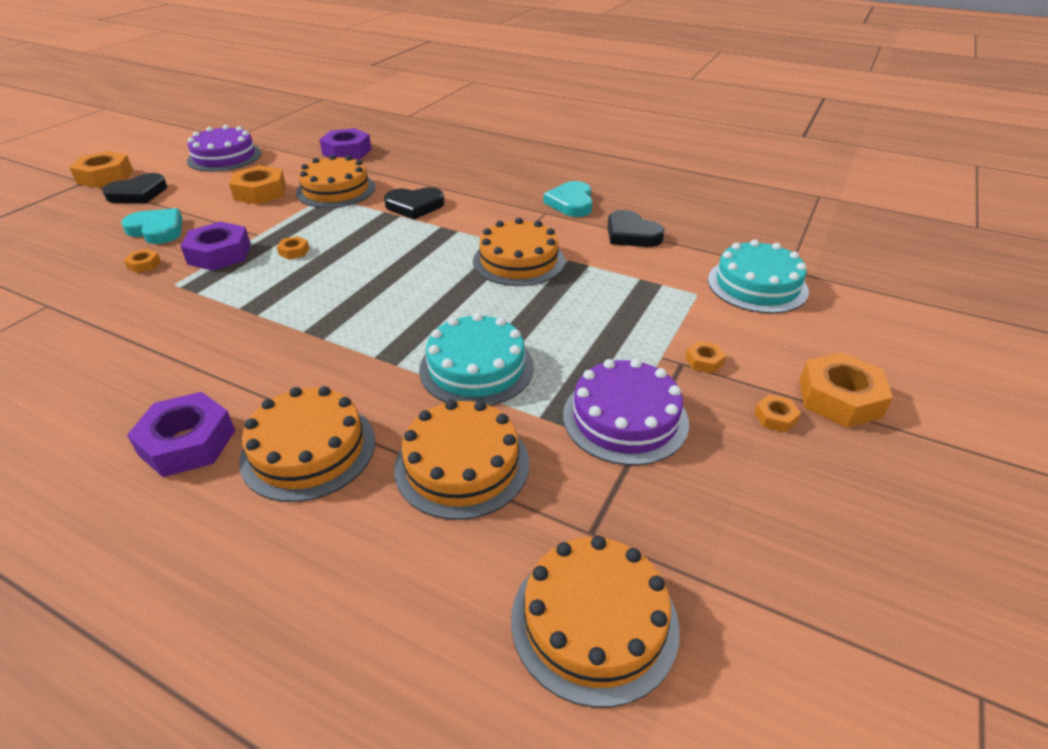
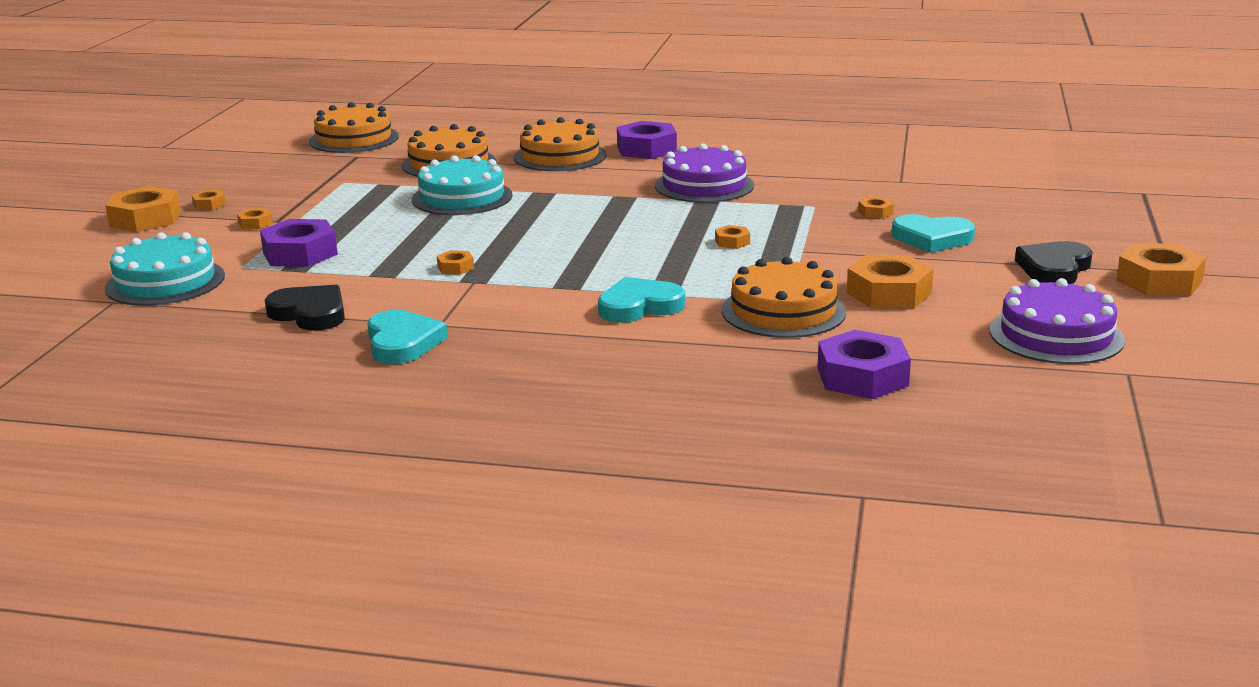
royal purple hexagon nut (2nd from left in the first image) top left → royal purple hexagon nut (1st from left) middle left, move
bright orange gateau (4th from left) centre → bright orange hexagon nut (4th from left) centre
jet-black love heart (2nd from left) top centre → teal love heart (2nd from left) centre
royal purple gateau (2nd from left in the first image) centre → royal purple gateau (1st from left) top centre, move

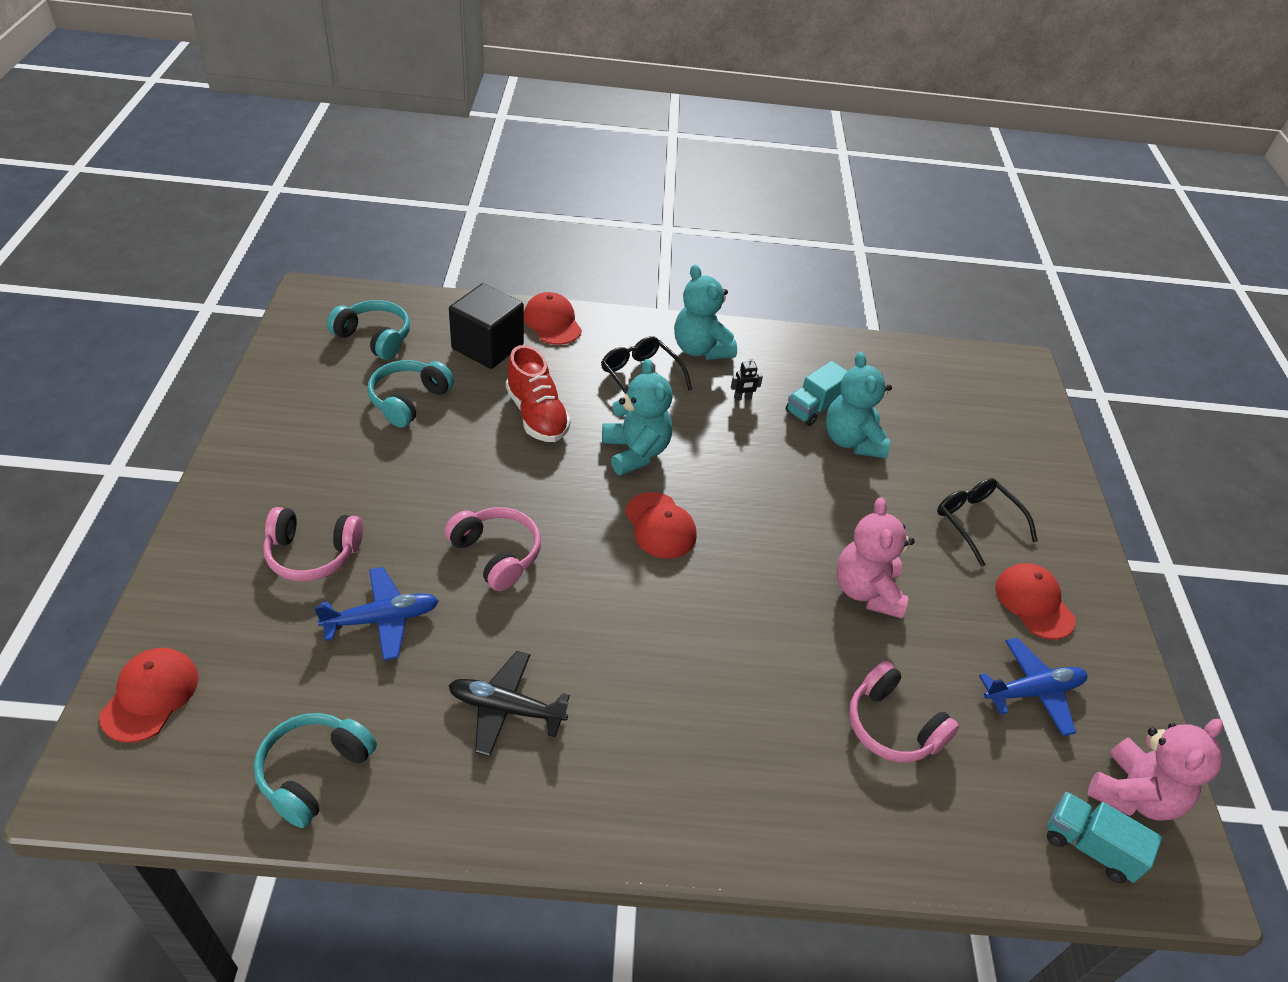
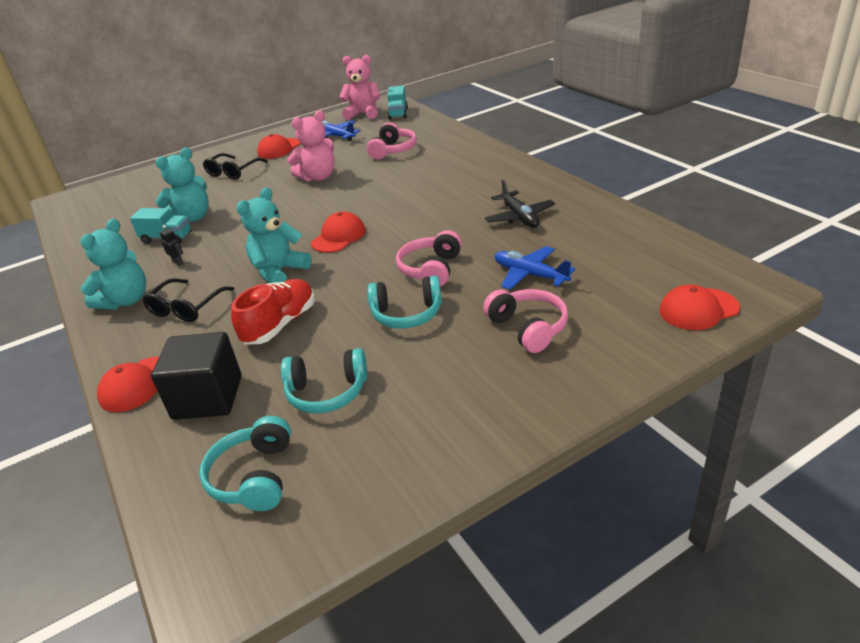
teal headset (1st from left in the first image) bottom left → teal headset (3rd from left) centre, move

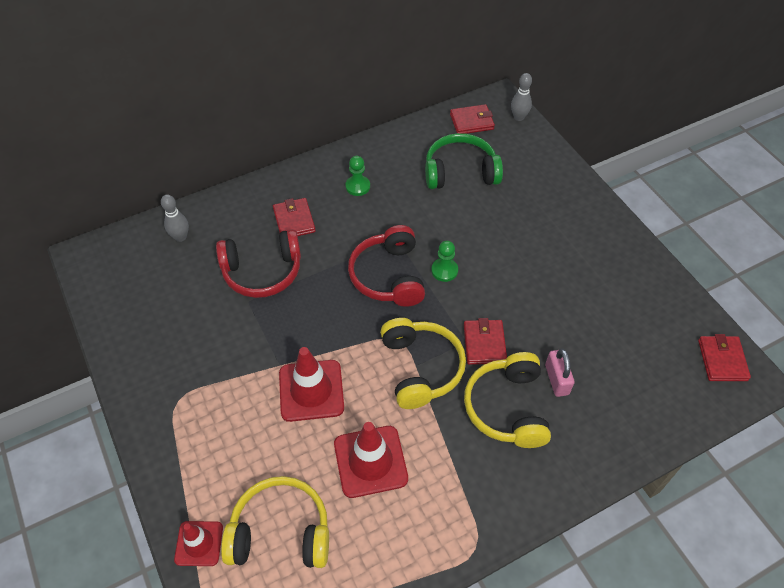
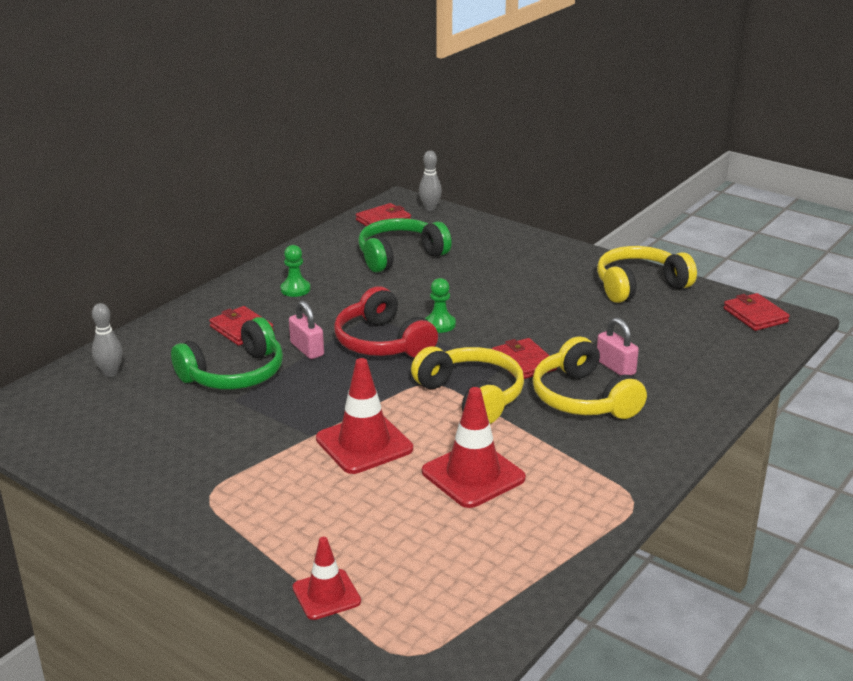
scarlet headset (1st from left) middle left → emerald headset (1st from left) middle left
- → rose-pink padlock (1st from left) centre
bright yellow headset (1st from left in the first image) bottom centre → bright yellow headset (3rd from left) middle right, move

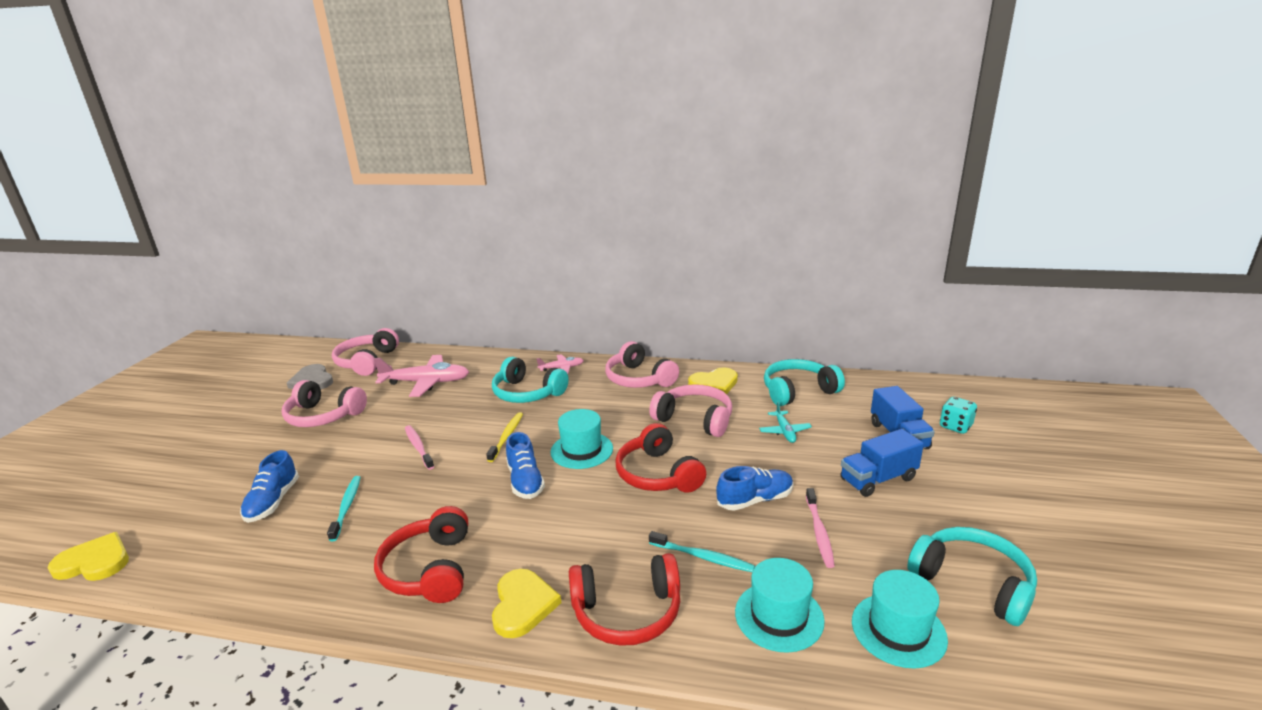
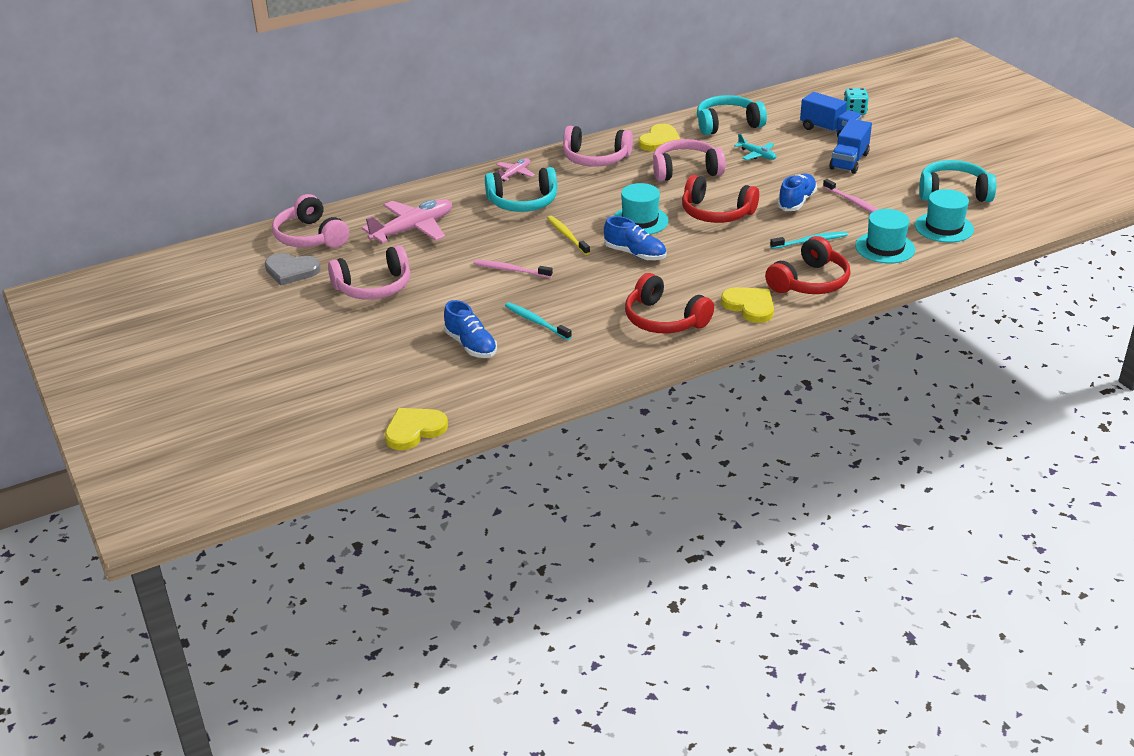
teal headset (2nd from left) centre → teal headset (2nd from left) top centre, 45 degrees clockwise

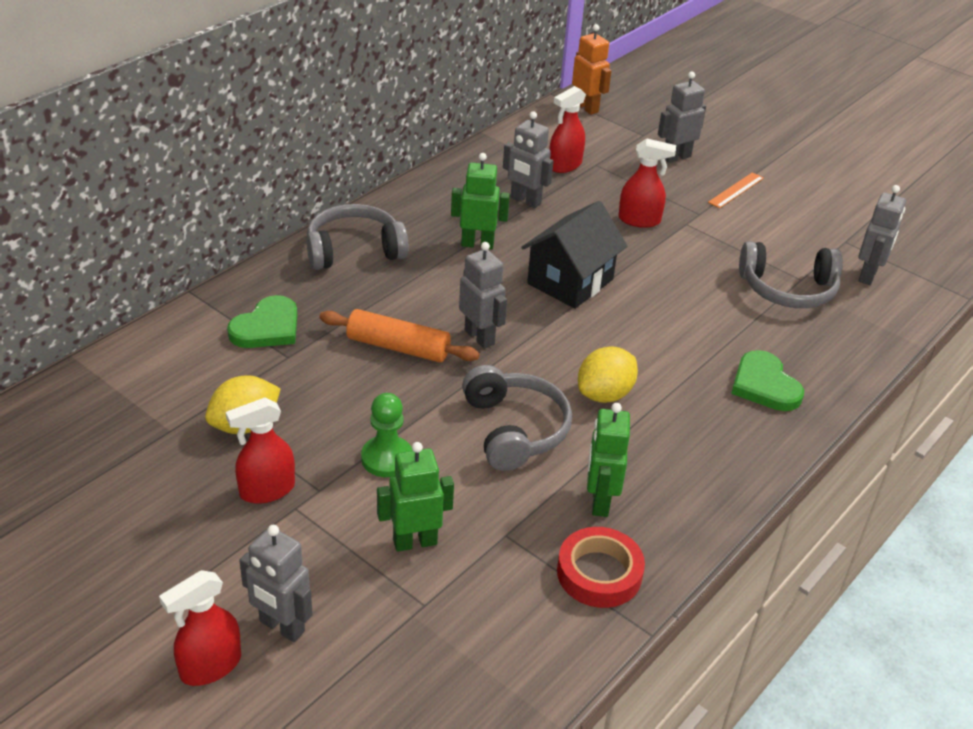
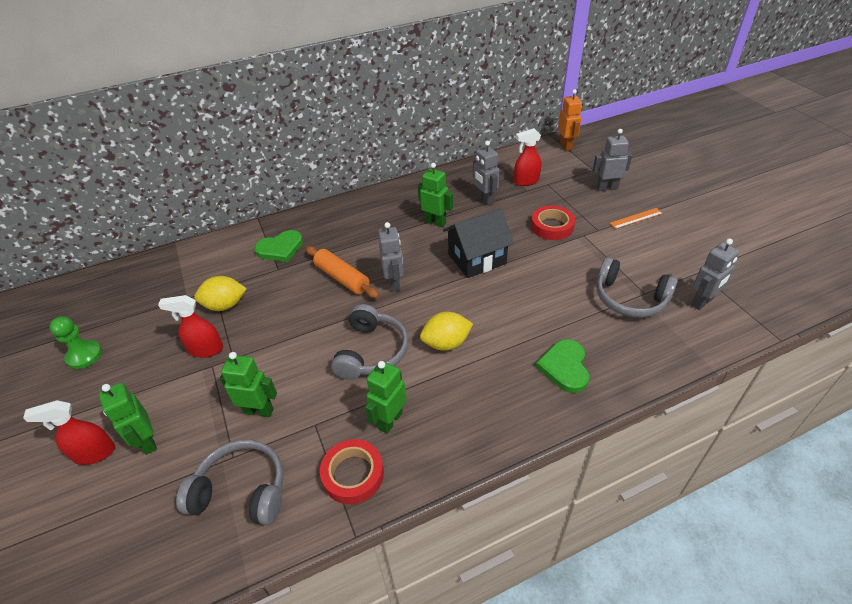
emerald pawn centre → emerald pawn middle left, move
grey toy robot (1st from left) bottom left → emerald toy robot (1st from left) bottom left
grey headset (1st from left) top centre → grey headset (1st from left) bottom left, move
scarlet spray cleaner (4th from left) top centre → scarlet roll of tape (2nd from left) centre

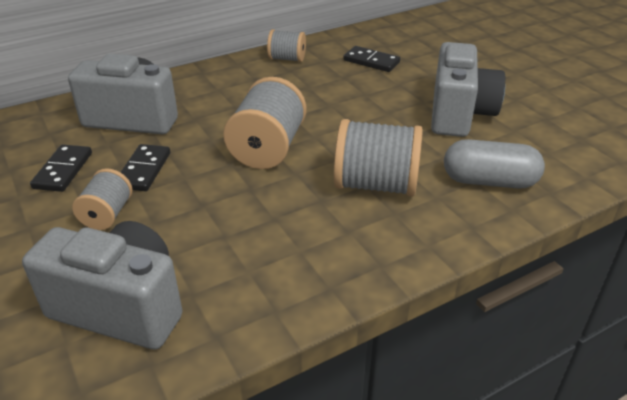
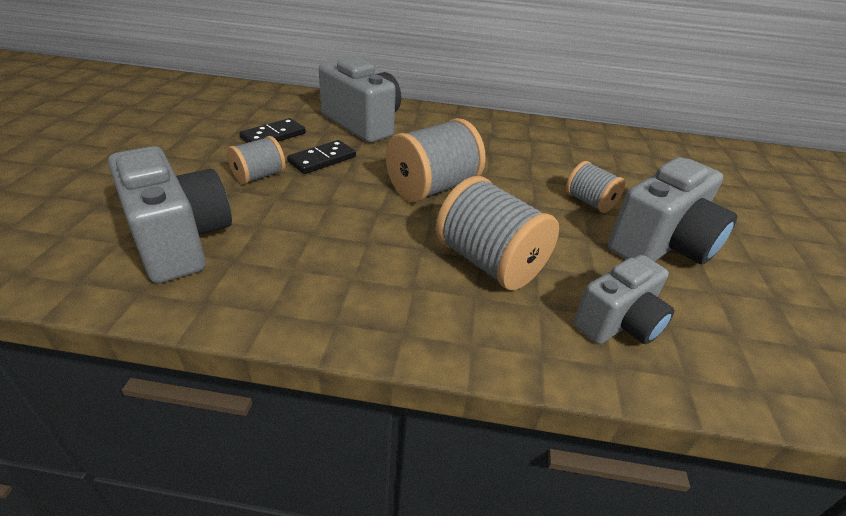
grey reel of thread (3rd from left in the first image) top centre → grey reel of thread (4th from left) middle right, move
grey pill middle right → grey photo camera (3rd from left) middle right
jet-black domino (3rd from left) top centre → -

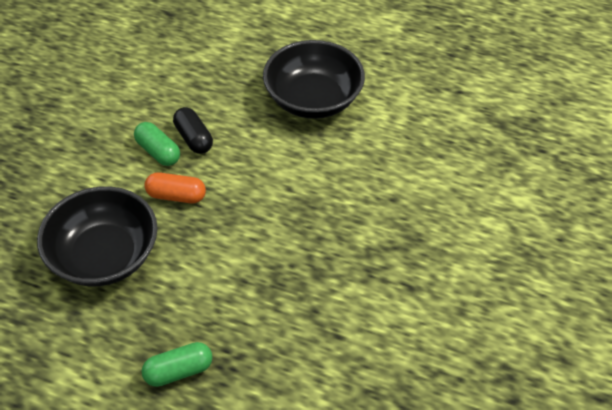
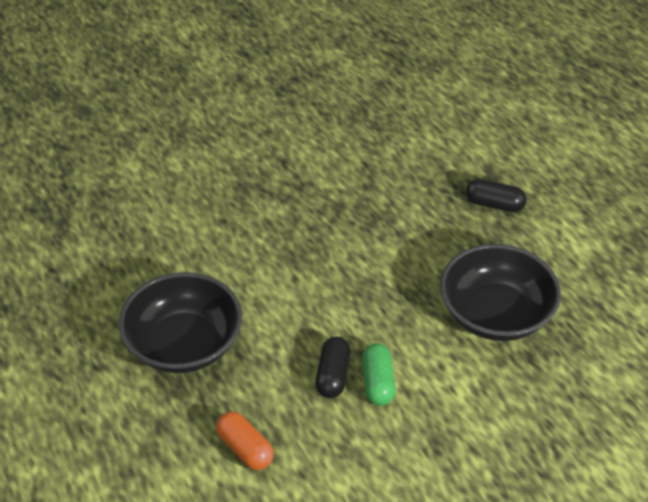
bright orange pill middle left → bright orange pill bottom centre, move
emerald pill (2nd from left) bottom left → jet-black pill (2nd from left) middle right

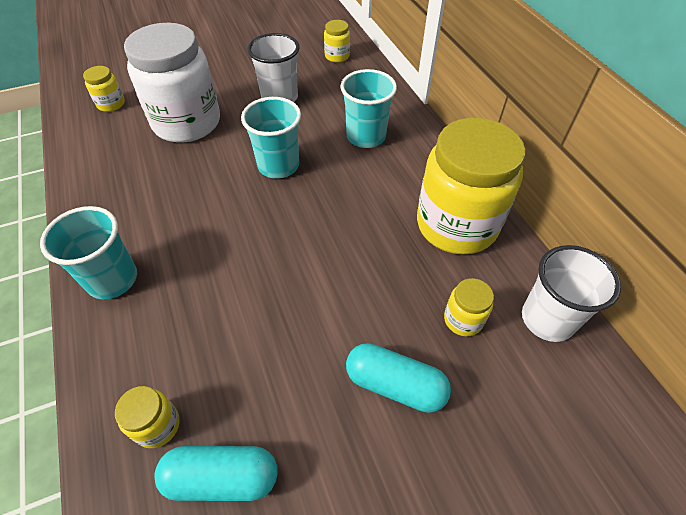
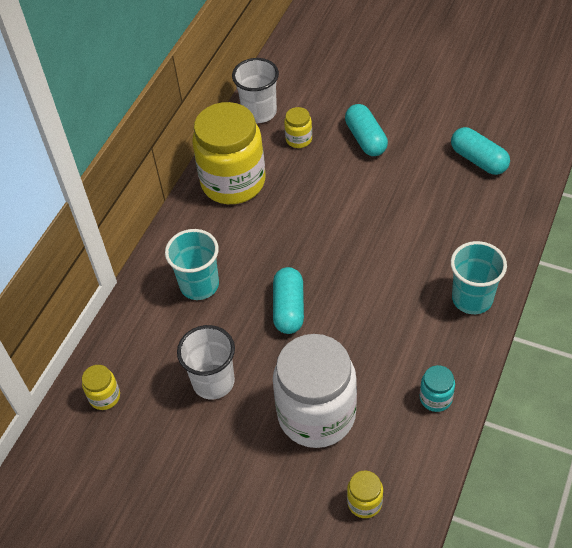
teal tumbler (2nd from left) top centre → teal pill (1st from left) centre
- → teal jam jar bottom right
bright yellow jam jar (2nd from left) bottom left → -

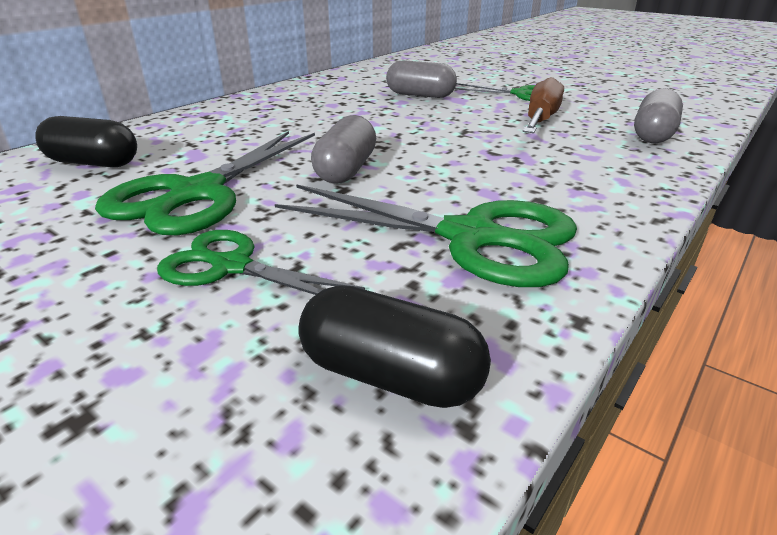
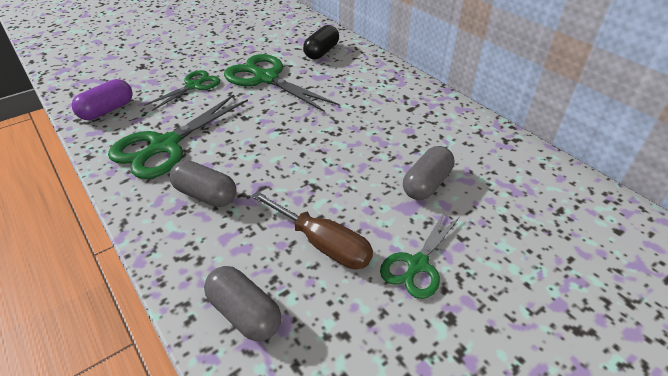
jet-black pill (2nd from left) centre → royal purple pill top left
grey pill (1st from left) top centre → grey pill (1st from left) middle left, move

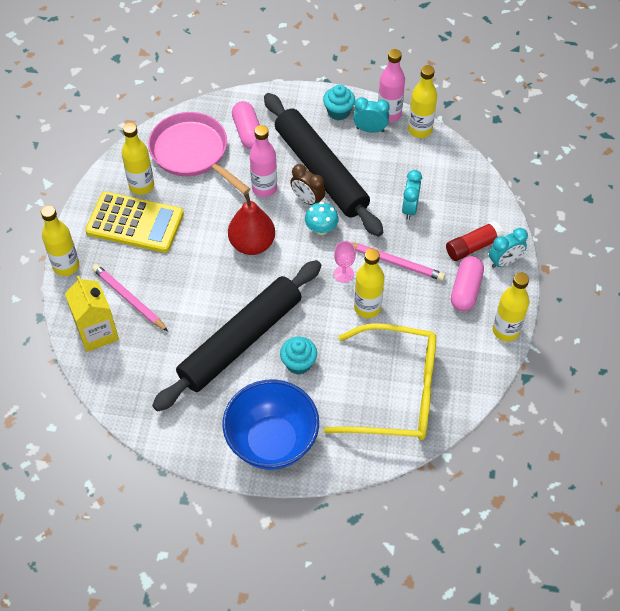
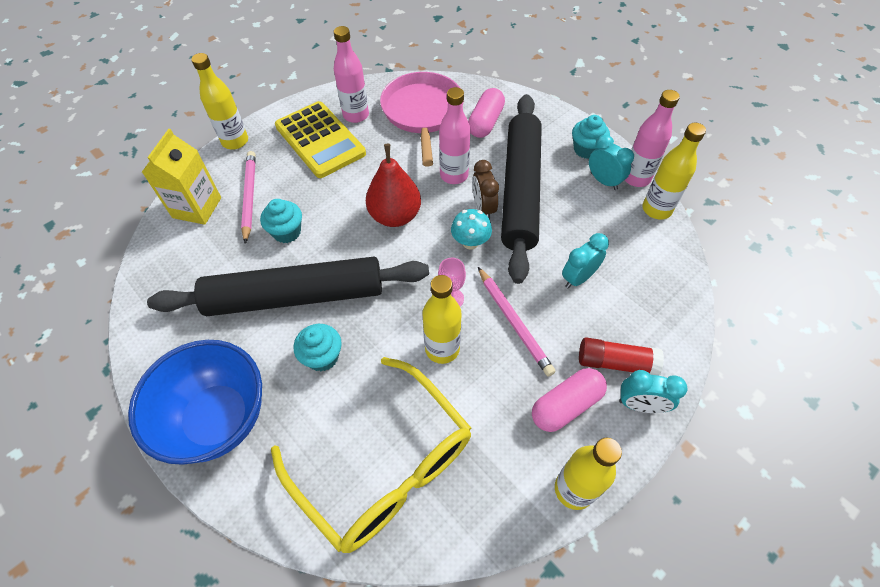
- → teal cupcake (1st from left) middle left
bright yellow bottle (2nd from left) top left → rose-pink bottle (1st from left) top centre

